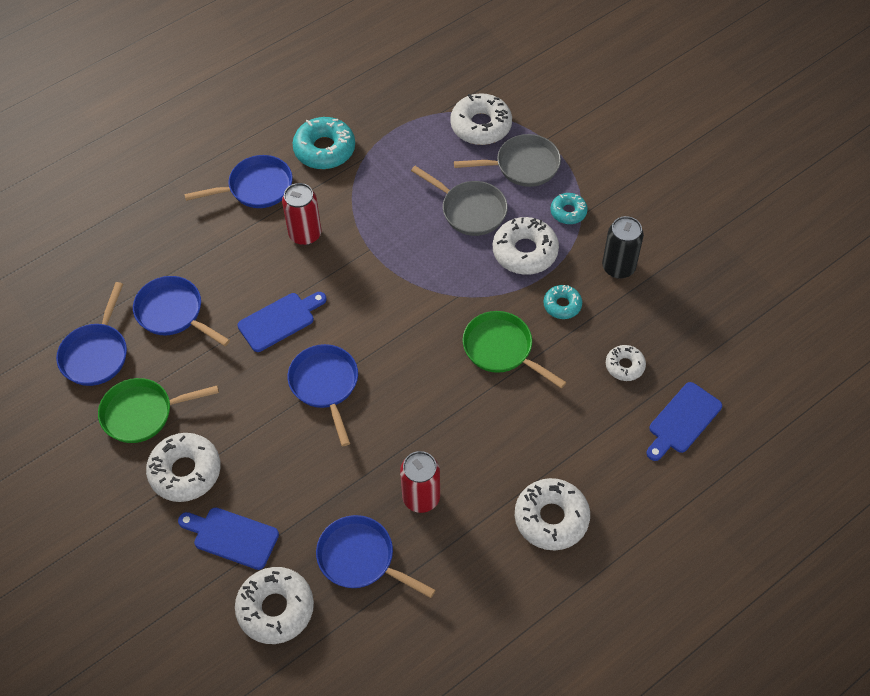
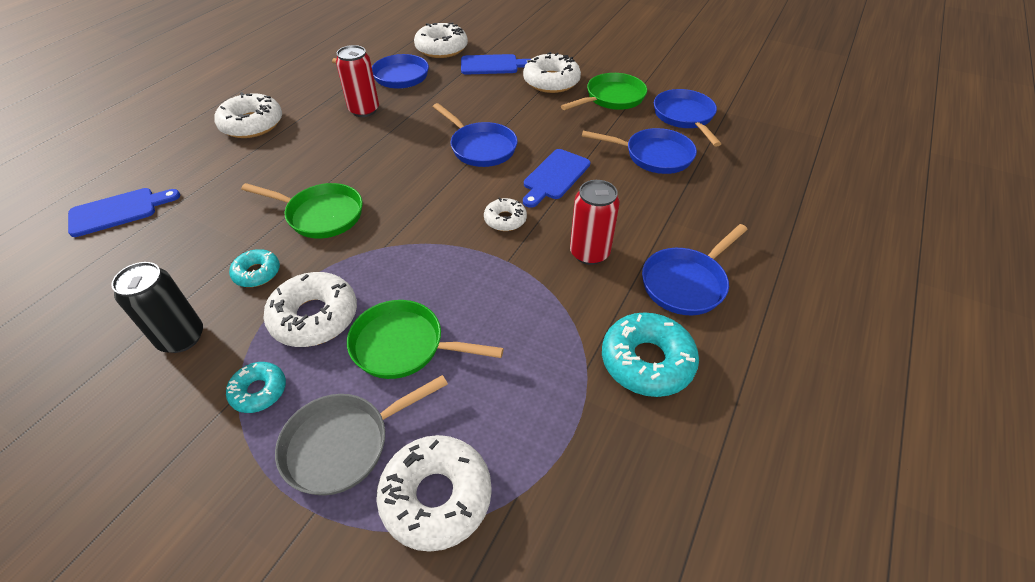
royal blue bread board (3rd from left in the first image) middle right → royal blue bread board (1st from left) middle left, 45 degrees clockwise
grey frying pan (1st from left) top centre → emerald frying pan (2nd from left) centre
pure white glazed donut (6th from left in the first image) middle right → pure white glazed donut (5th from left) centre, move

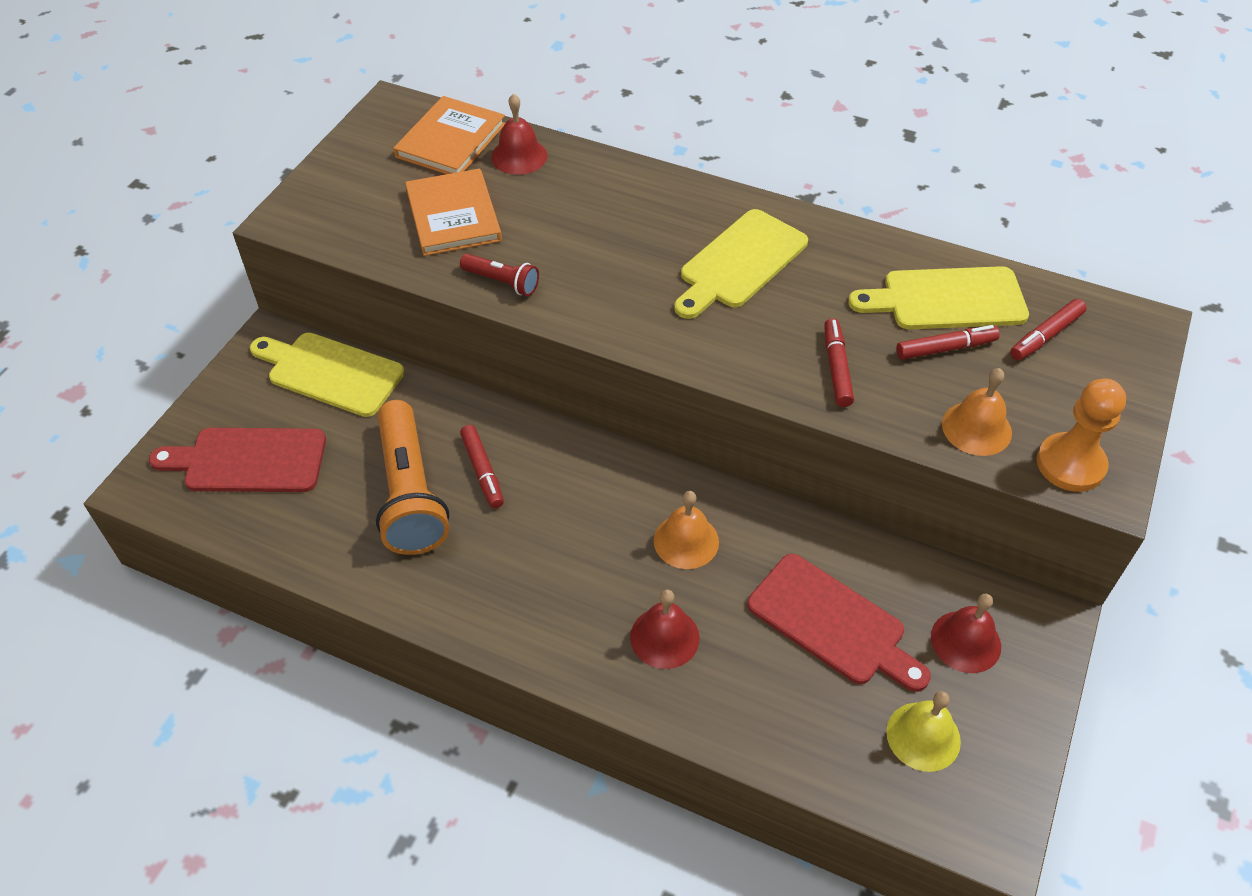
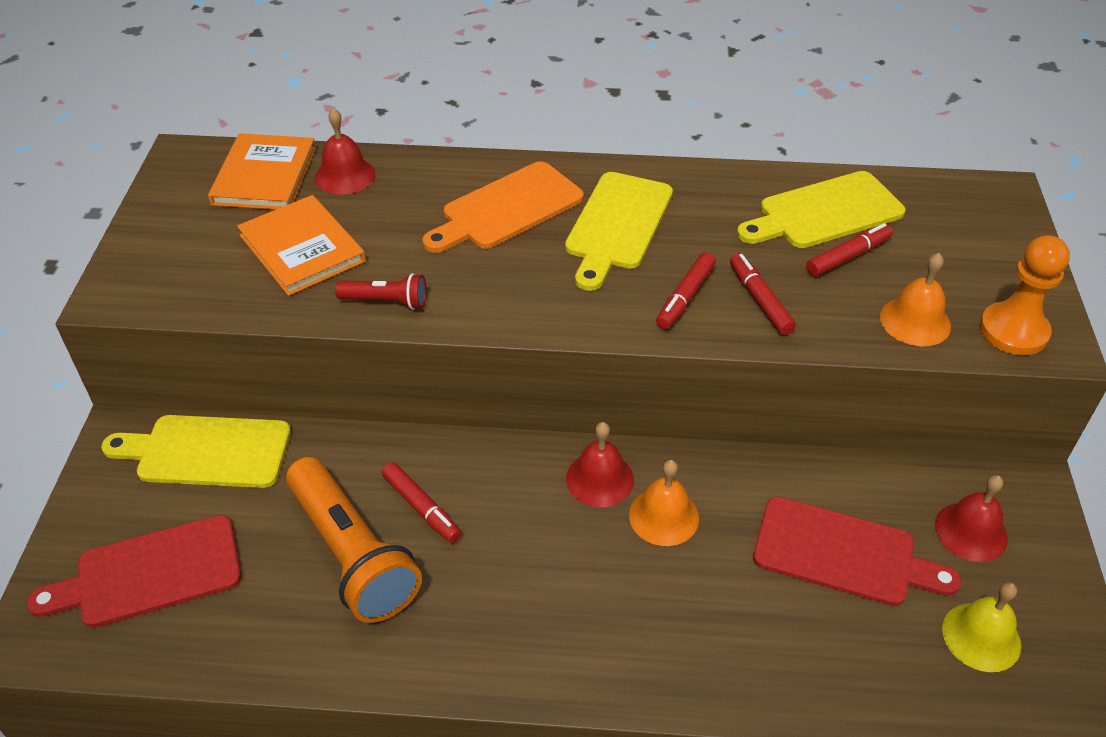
- → bright orange bread board top centre
scarlet hand bell (2nd from left) bottom centre → scarlet hand bell (2nd from left) centre, move
scarlet marker (4th from left in the first image) middle right → scarlet marker (2nd from left) centre, move

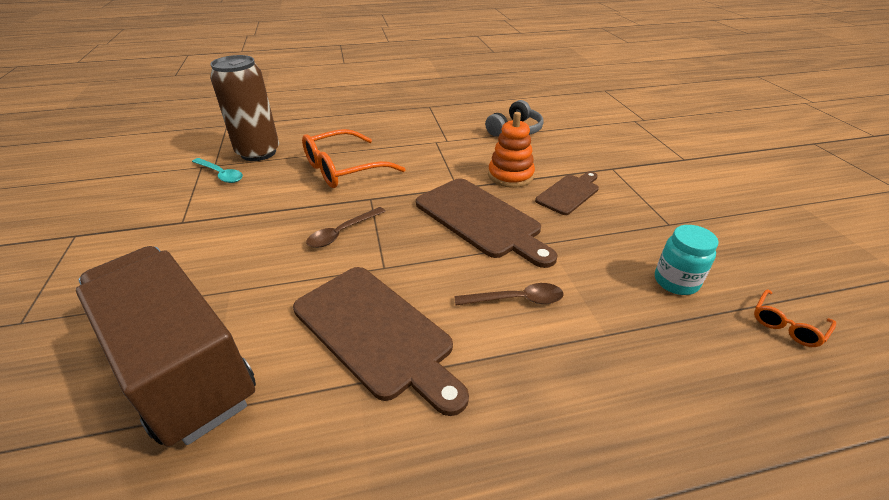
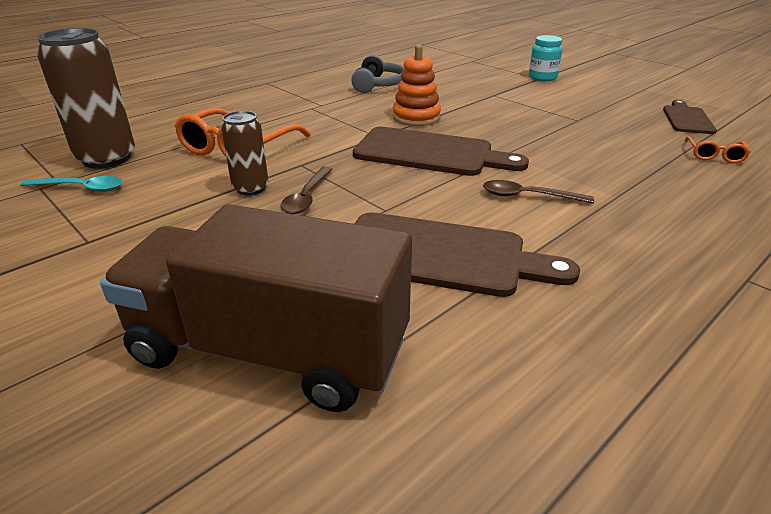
- → dark brown can (2nd from left) top left
dark brown spoon (2nd from left) centre → dark brown spoon (2nd from left) middle right, 135 degrees counterclockwise
teal jam jar middle right → teal jam jar top right, move
dark brown bread board (3rd from left) centre → dark brown bread board (3rd from left) top right, move

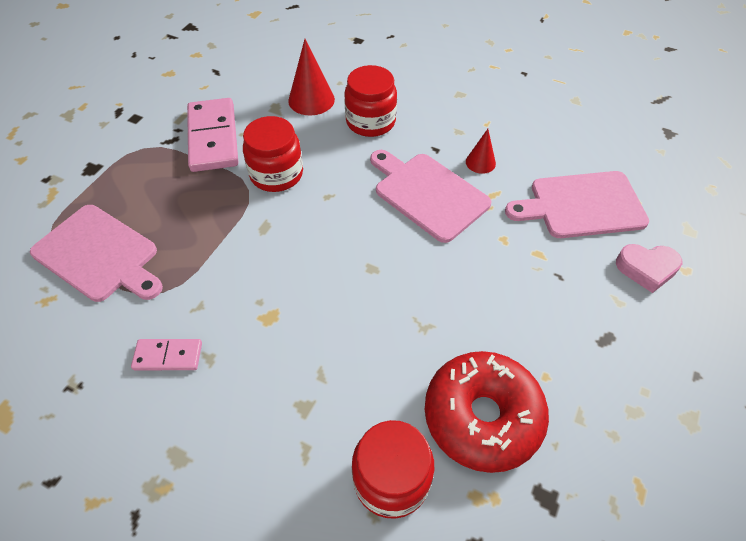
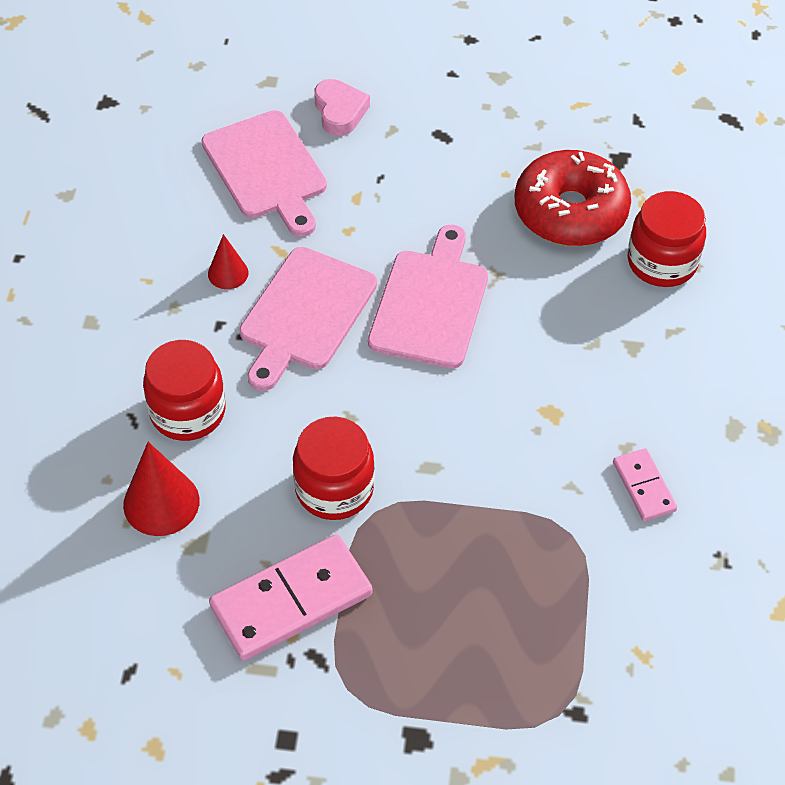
rose-pink bread board (1st from left in the first image) middle left → rose-pink bread board (3rd from left) centre, move

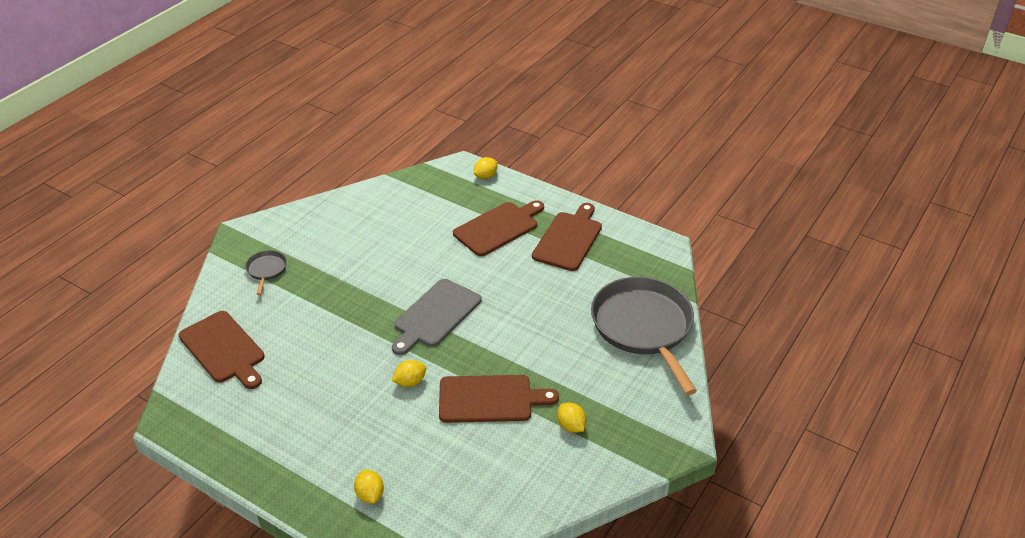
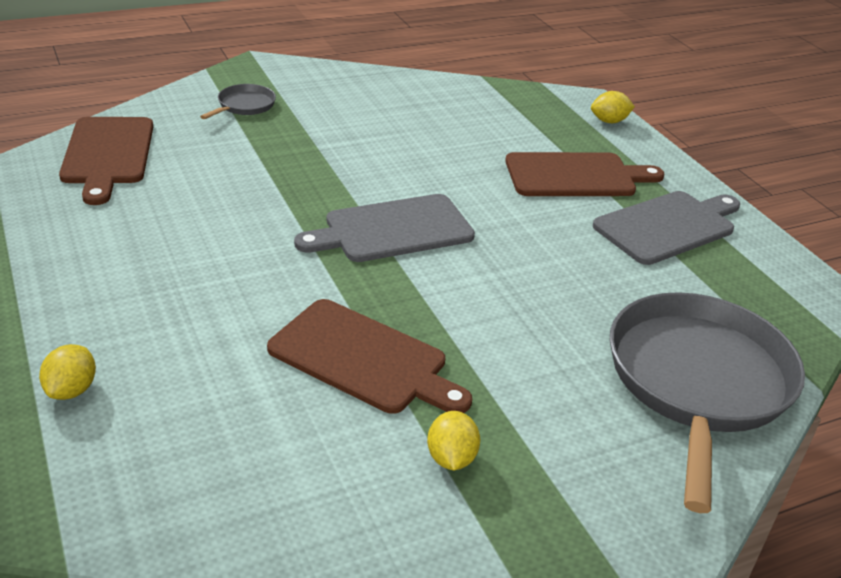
dark brown bread board (4th from left) centre → grey bread board (2nd from left) middle right
bright yellow lemon (2nd from left) bottom centre → -

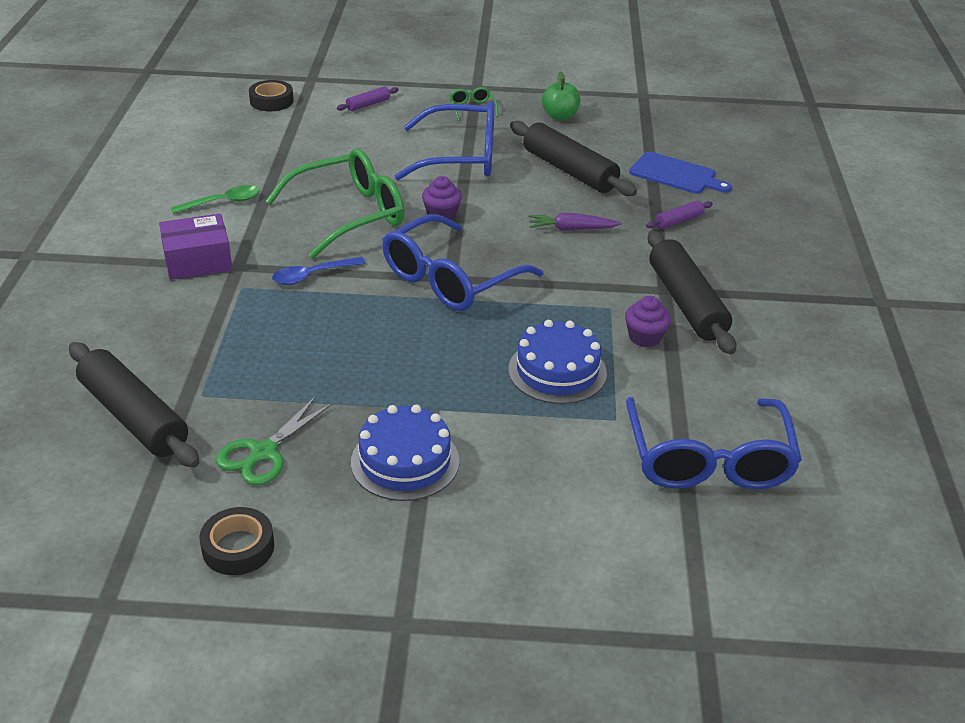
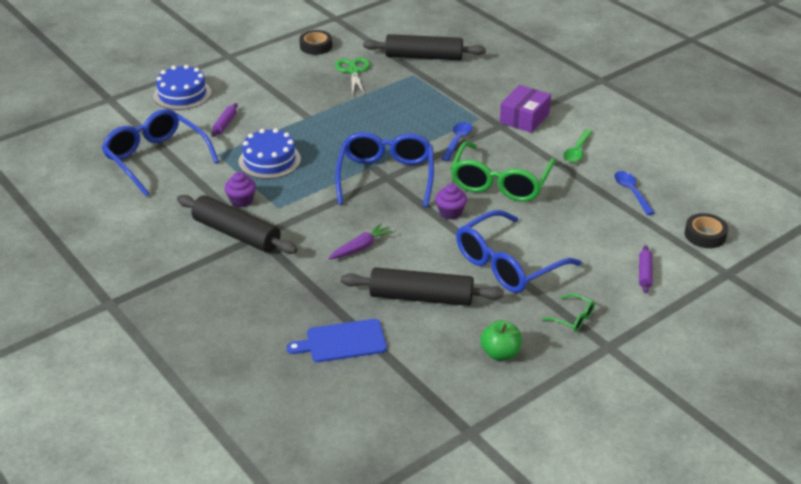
royal blue gateau (1st from left) centre → royal blue gateau (1st from left) top left, move
royal purple pastry roller (2nd from left in the first image) top right → royal purple pastry roller (1st from left) top left, move
- → royal blue spoon (2nd from left) middle right

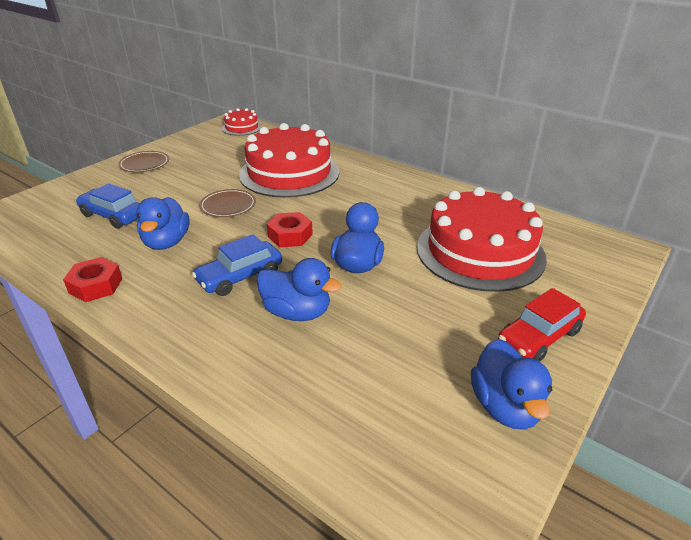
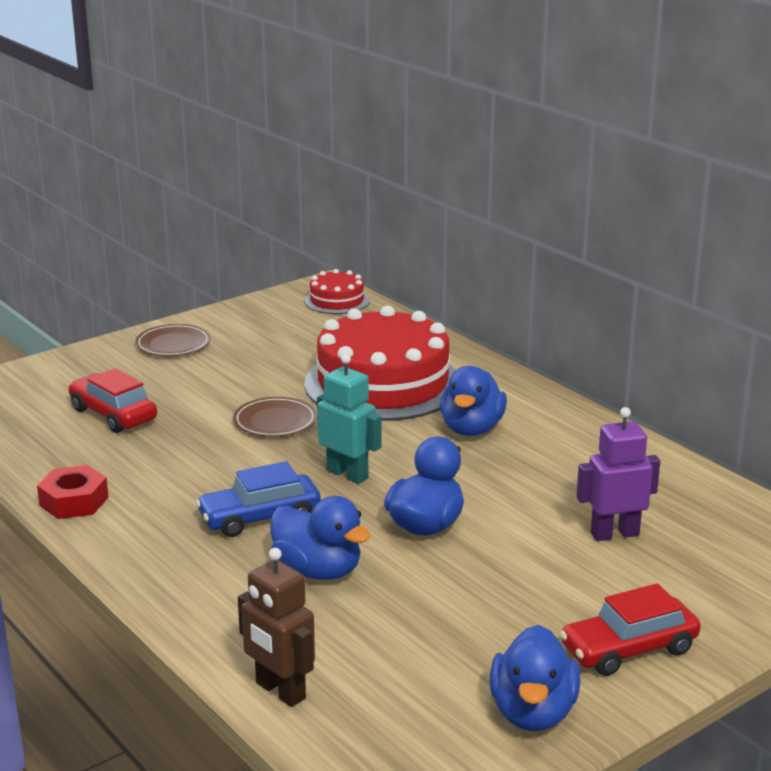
royal blue automobile (1st from left) middle left → scarlet automobile (1st from left) middle left
- → dark brown toy robot bottom centre
scarlet hexagon nut (2nd from left) centre → teal toy robot centre
royal blue duck (1st from left in the first image) middle left → royal blue duck (3rd from left) centre, move
scarlet gateau (3rd from left) middle right → royal purple toy robot middle right

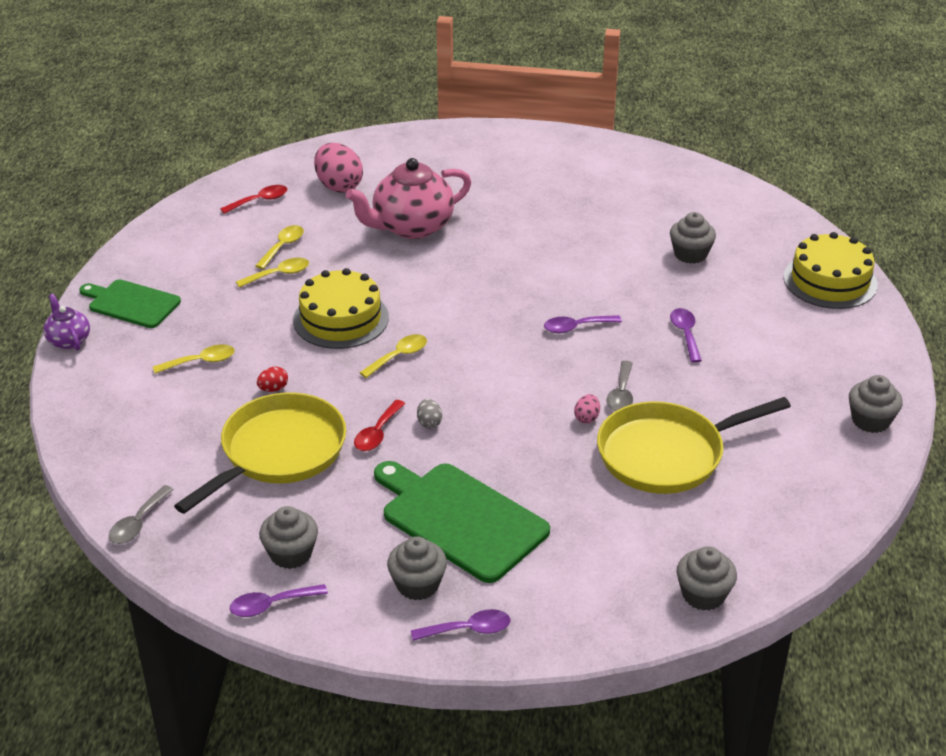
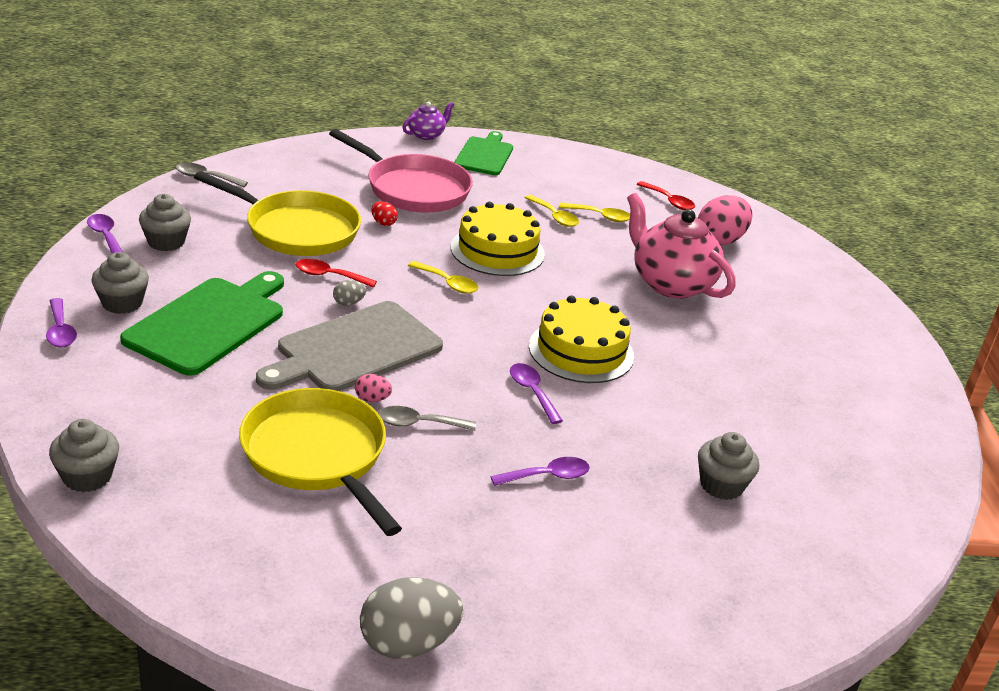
- → grey bread board centre
bright yellow spoon (1st from left) middle left → rose-pink frying pan top centre
grey cupcake (5th from left) middle right → grey toy egg (2nd from left) bottom centre
bright yellow gateau (2nd from left) middle right → bright yellow gateau (2nd from left) centre, move

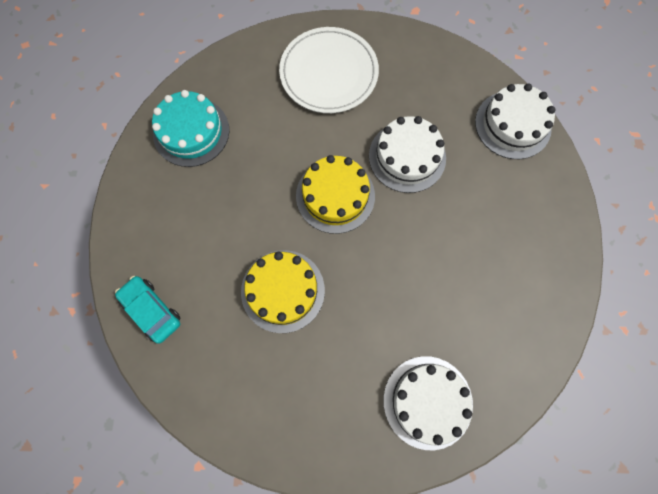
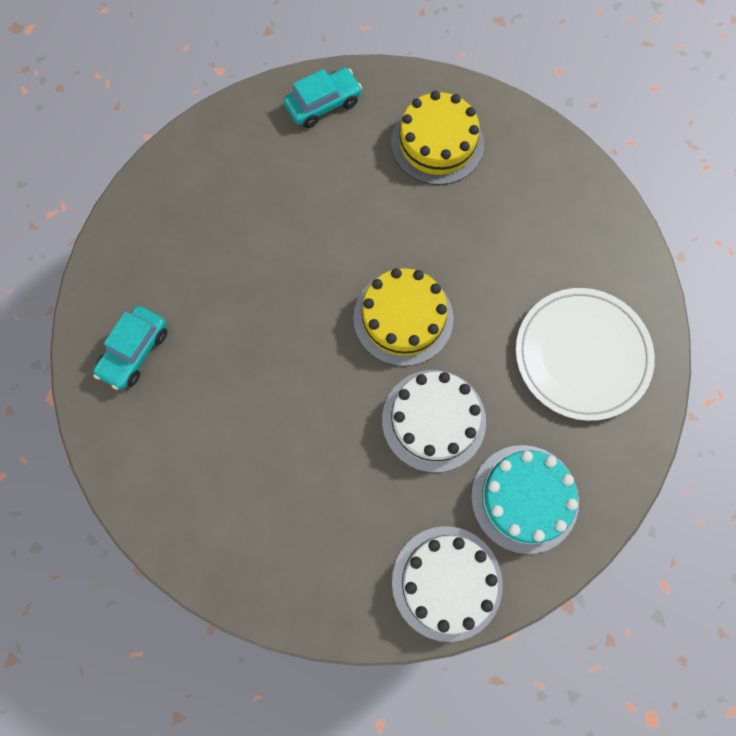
pure white gateau (2nd from left) bottom centre → teal automobile (1st from left) middle left
bright yellow gateau (1st from left in the first image) centre → bright yellow gateau (2nd from left) top centre, move
teal gateau top left → teal gateau bottom right, move

